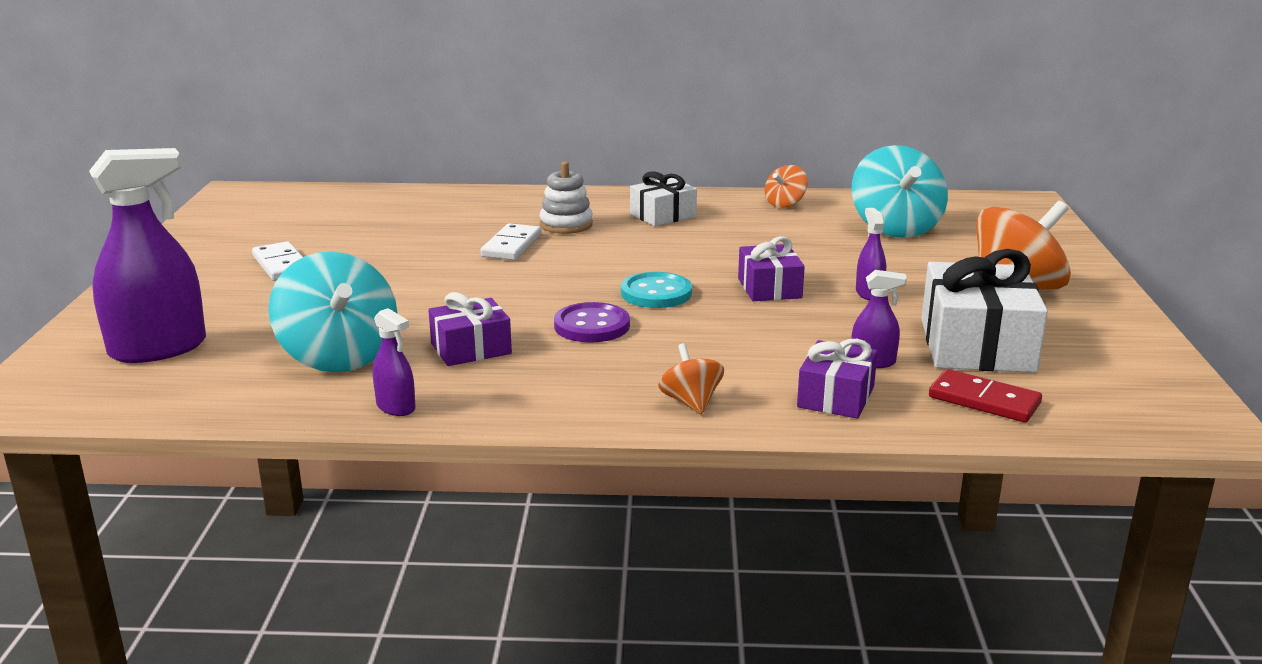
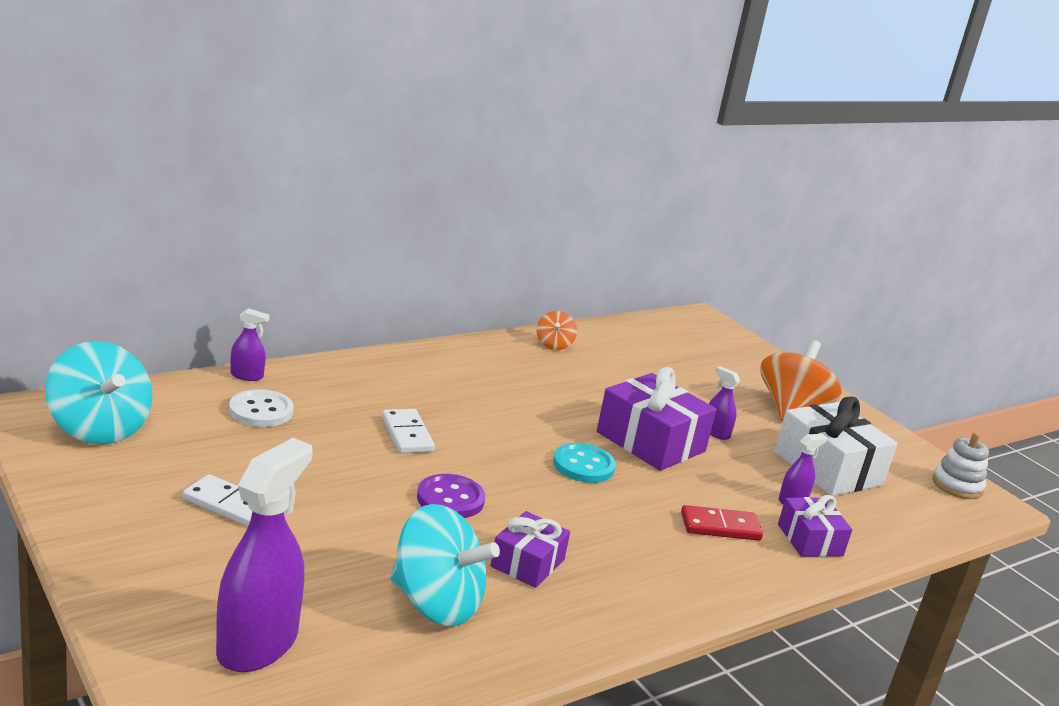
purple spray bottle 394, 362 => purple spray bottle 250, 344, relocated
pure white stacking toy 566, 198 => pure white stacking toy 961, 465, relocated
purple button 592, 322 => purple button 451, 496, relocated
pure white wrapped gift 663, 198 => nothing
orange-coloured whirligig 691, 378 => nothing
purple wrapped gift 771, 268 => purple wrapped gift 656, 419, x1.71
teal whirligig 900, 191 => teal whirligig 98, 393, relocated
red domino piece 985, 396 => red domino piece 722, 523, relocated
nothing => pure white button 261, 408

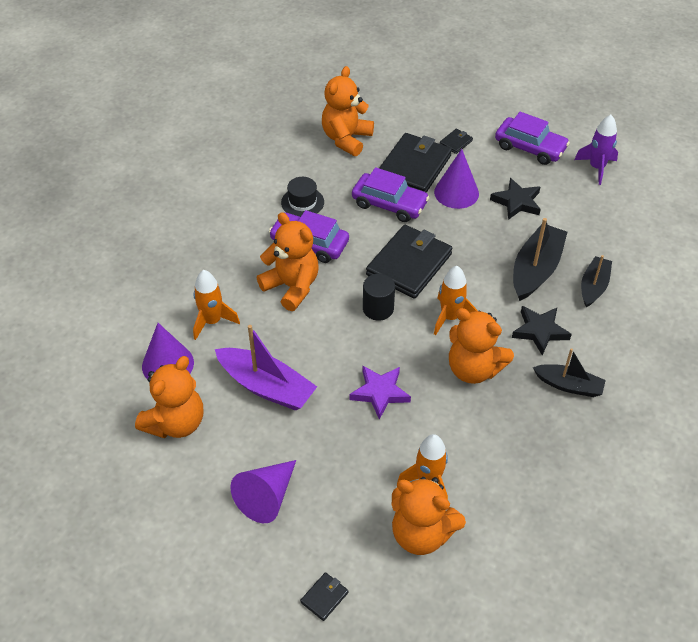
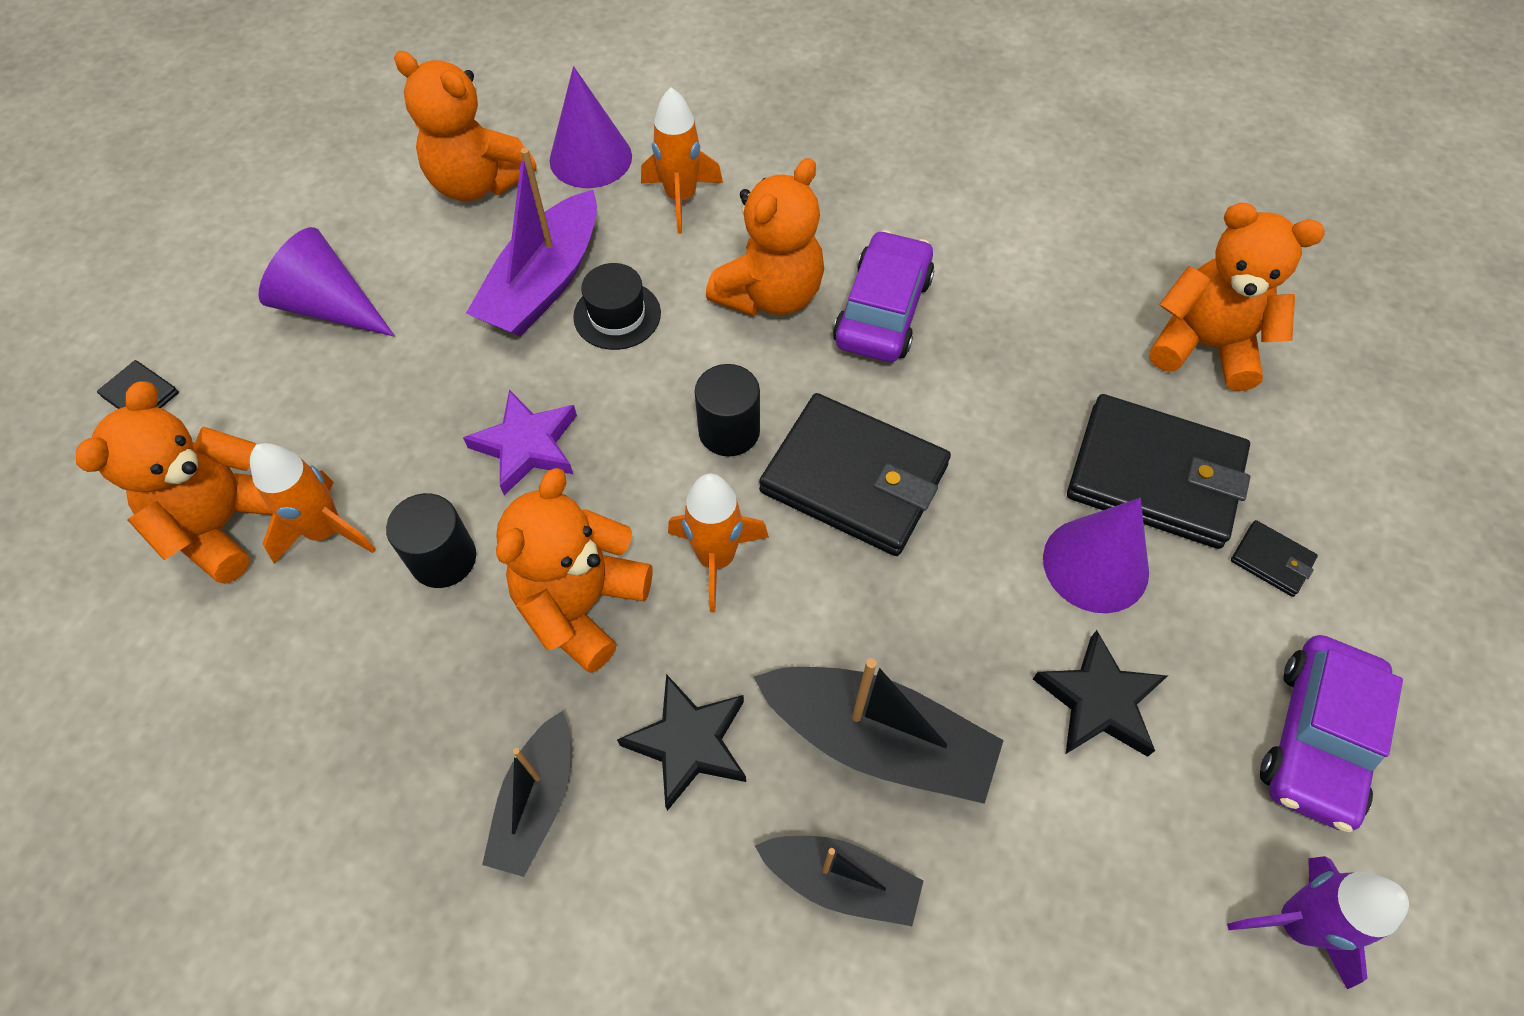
ebony hat 302, 197 => ebony hat 617, 306, relocated
purple toy car 390, 194 => nothing
nothing => ebony solid cylinder 431, 540

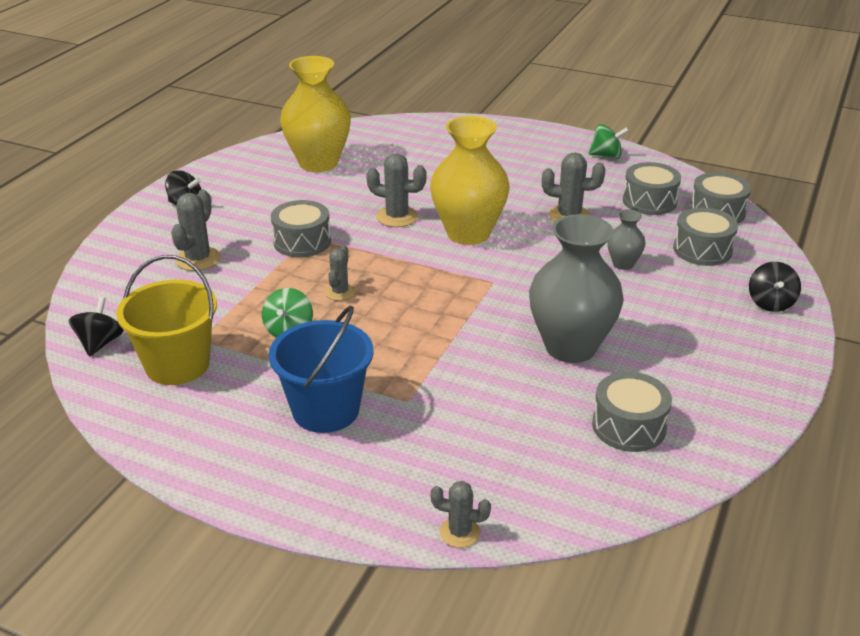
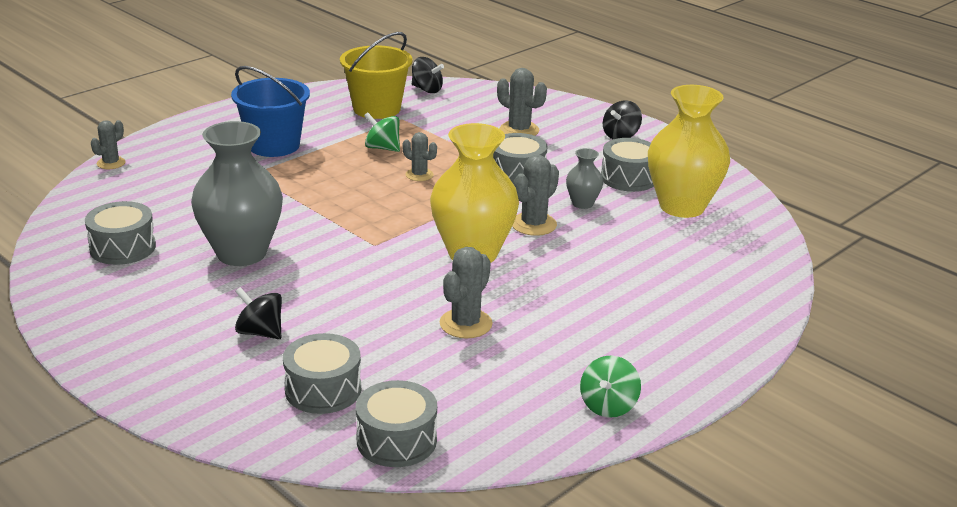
gray flower vase 626, 239 => gray flower vase 585, 178, relocated
gray snare drum 652, 188 => gray snare drum 627, 165, relocated
ebony whirligig 775, 287 => ebony whirligig 258, 313, relocated

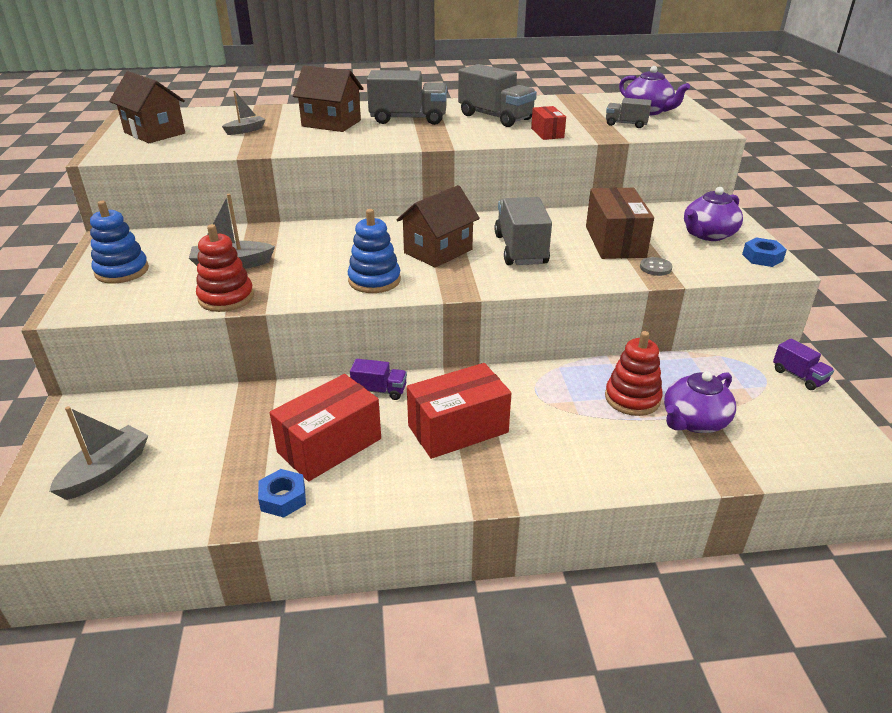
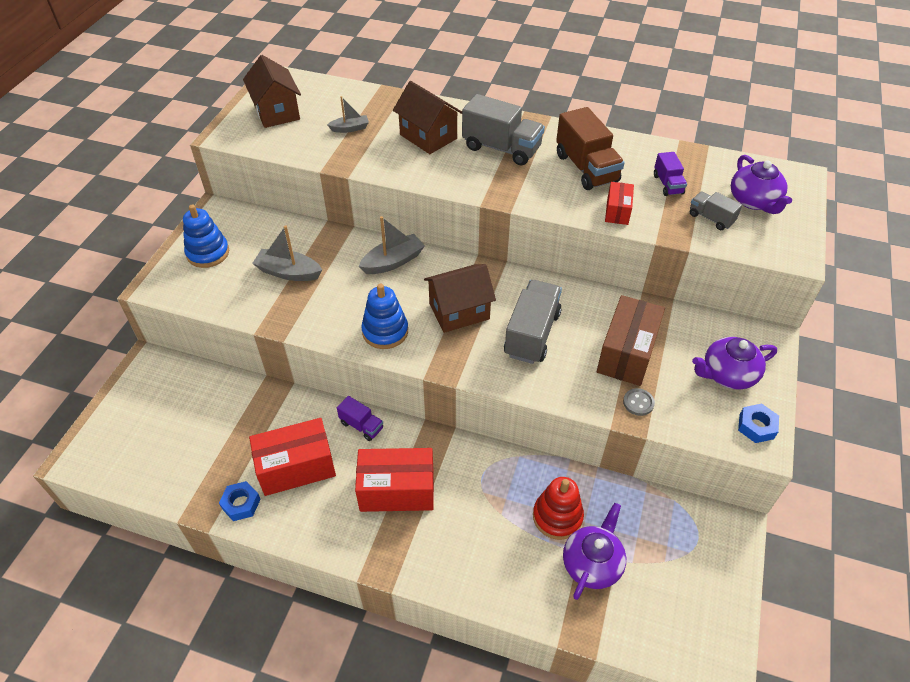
gray toy boat 99, 453 => gray toy boat 392, 245, relocated
red stacking toy 225, 268 => nothing
gray truck 497, 95 => russet truck 590, 148
purple teapot 700, 402 => purple teapot 594, 551, 135 degrees clockwise
purple truck 803, 364 => purple truck 670, 174, relocated

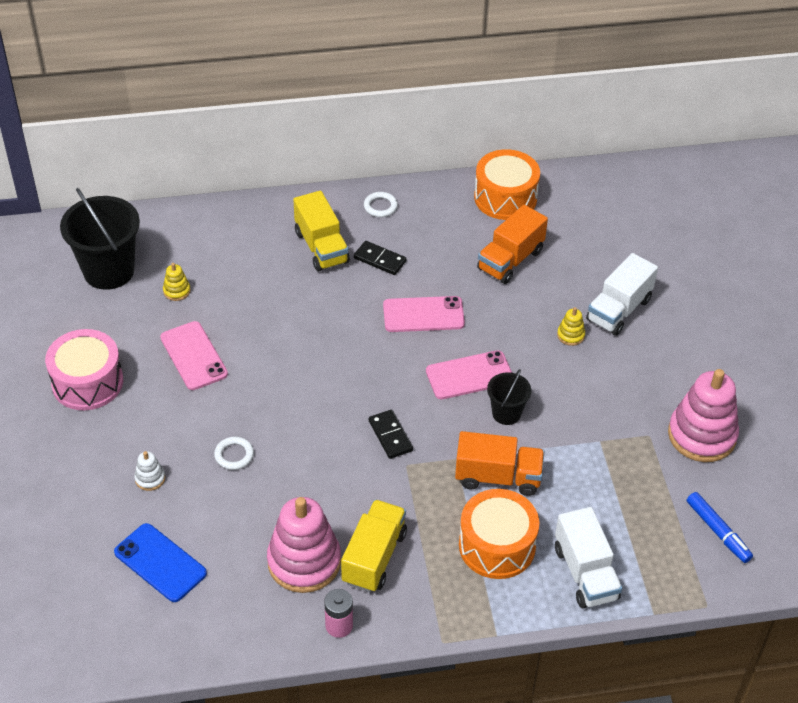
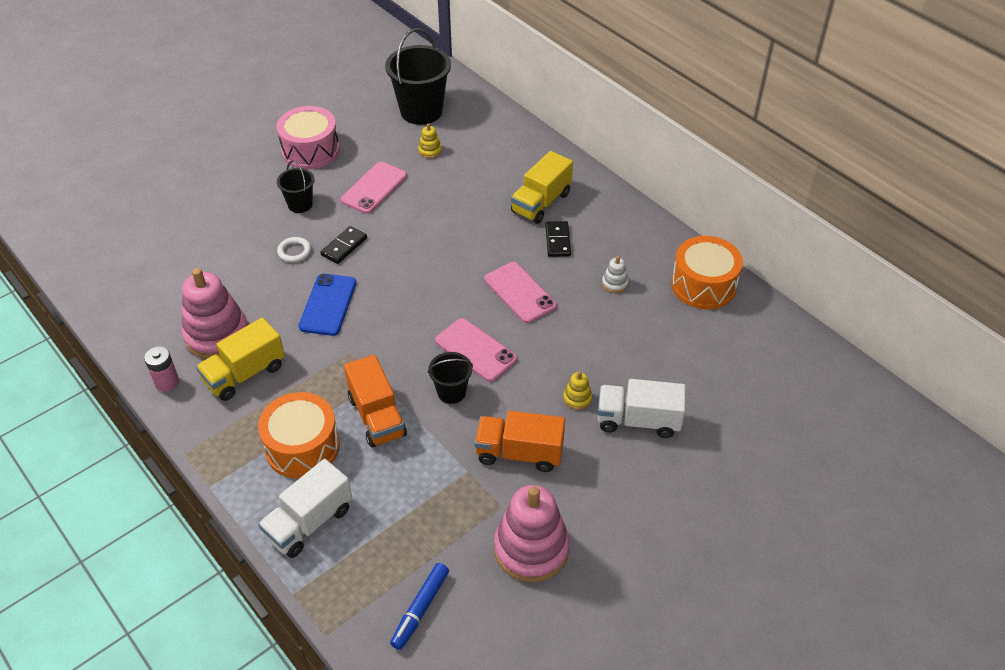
blue mobile phone 160, 562 => blue mobile phone 327, 305, relocated
pure white stacking toy 149, 471 => pure white stacking toy 615, 274, relocated
golden truck 374, 546 => golden truck 240, 359, 150 degrees clockwise
pure white torus 381, 204 => nothing
ebony domino piece 391, 434 => ebony domino piece 343, 245, relocated
orange-coloured truck 512, 244 => orange-coloured truck 520, 441, relocated
nothing => ebony pail 295, 186

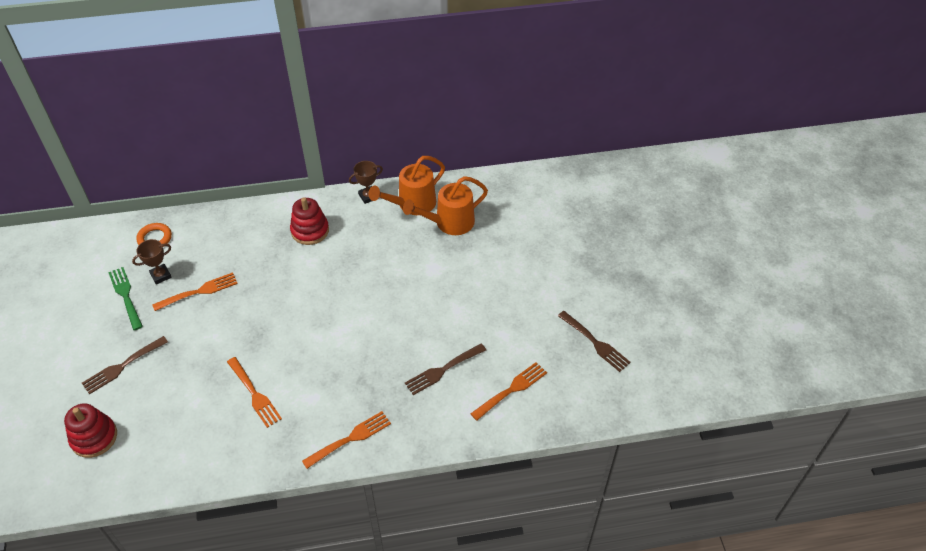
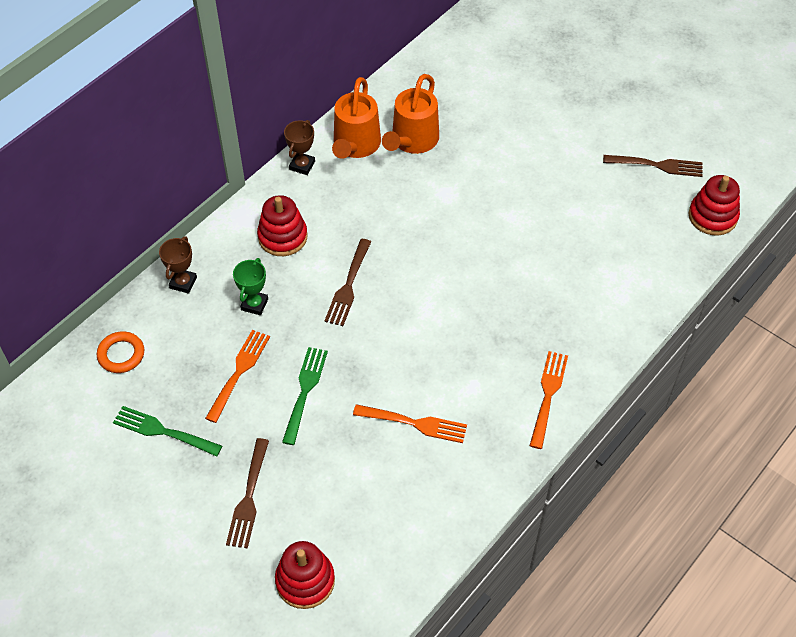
russet prize cup 152, 261 => russet prize cup 178, 265, relocated
russet dinner fork 445, 369 => russet dinner fork 348, 282, relocated
orange-coloured dinner fork 509, 391 => nothing
nothing => emerald prize cup 250, 286
nothing => emerald dinner fork 305, 396
nothing => red stacking toy 714, 205

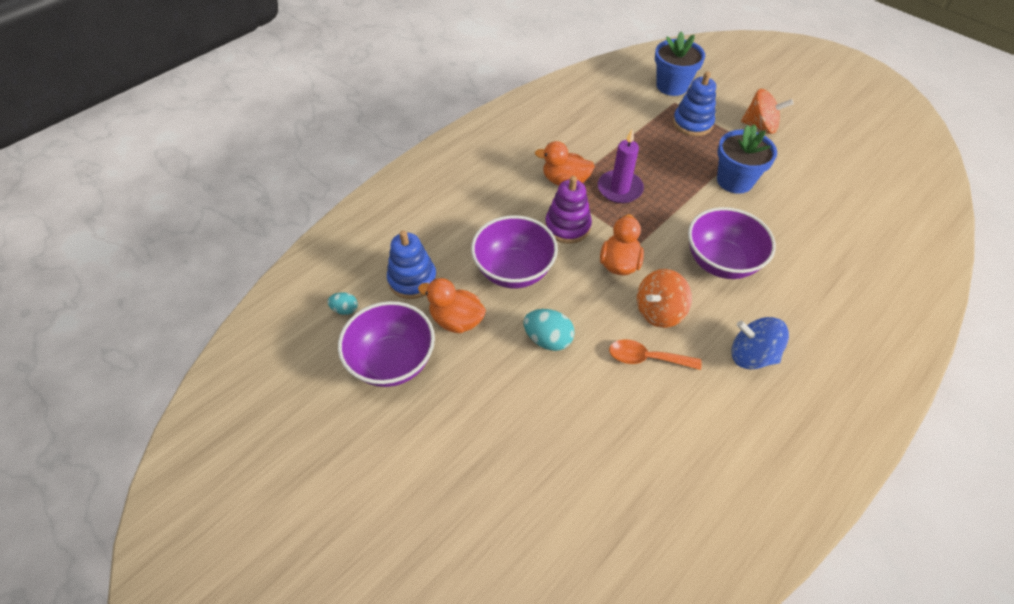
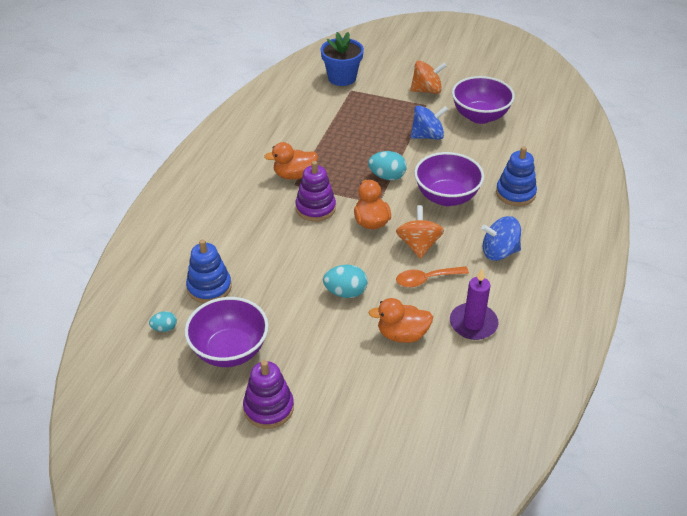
orange-coloured toy duck 452, 305 => orange-coloured toy duck 401, 320, relocated
purple serving bowl 514, 251 => purple serving bowl 483, 100, relocated
purple candle 621, 166 => purple candle 474, 304, relocated
orange-coloured whirligig 664, 298 => orange-coloured whirligig 420, 232, 150 degrees clockwise
blue stacking toy 694, 103 => blue stacking toy 516, 176, relocated
blue plant pot 747, 159 => blue whirligig 429, 123
nothing => purple stacking toy 268, 394
nothing => teal egg 387, 165

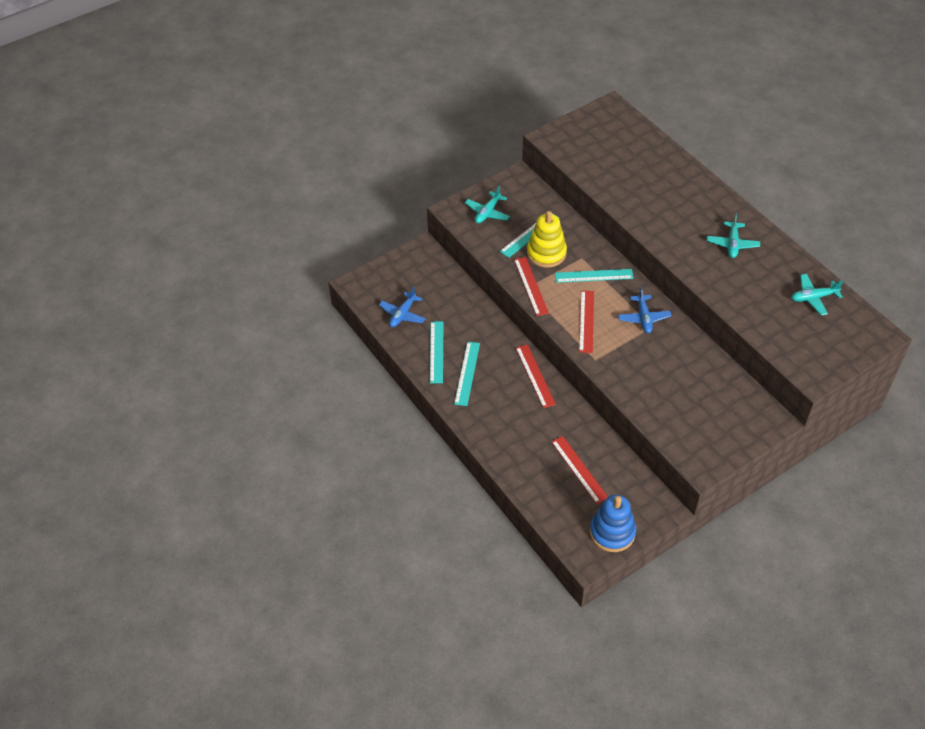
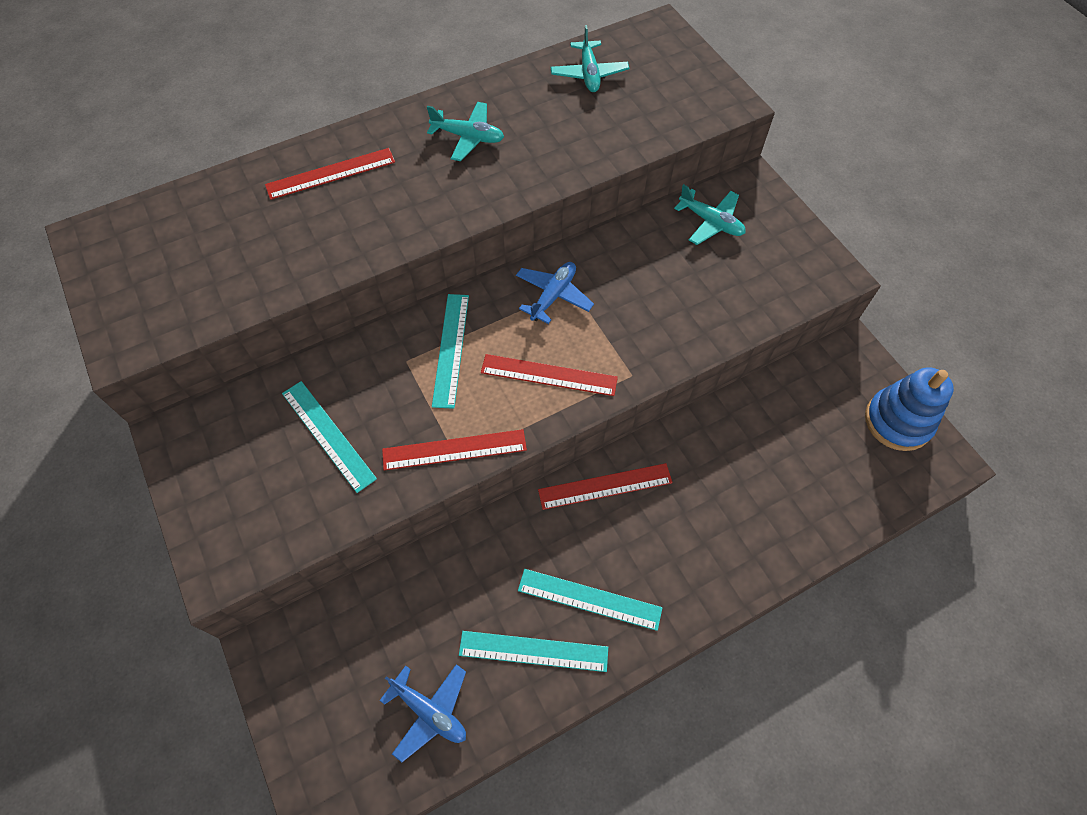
teal plane 487, 204 => teal plane 710, 214, relocated
golden stacking toy 547, 239 => nothing
red ruler 579, 470 => red ruler 330, 174, relocated
blue plane 644, 310 => blue plane 555, 293, 60 degrees counterclockwise

